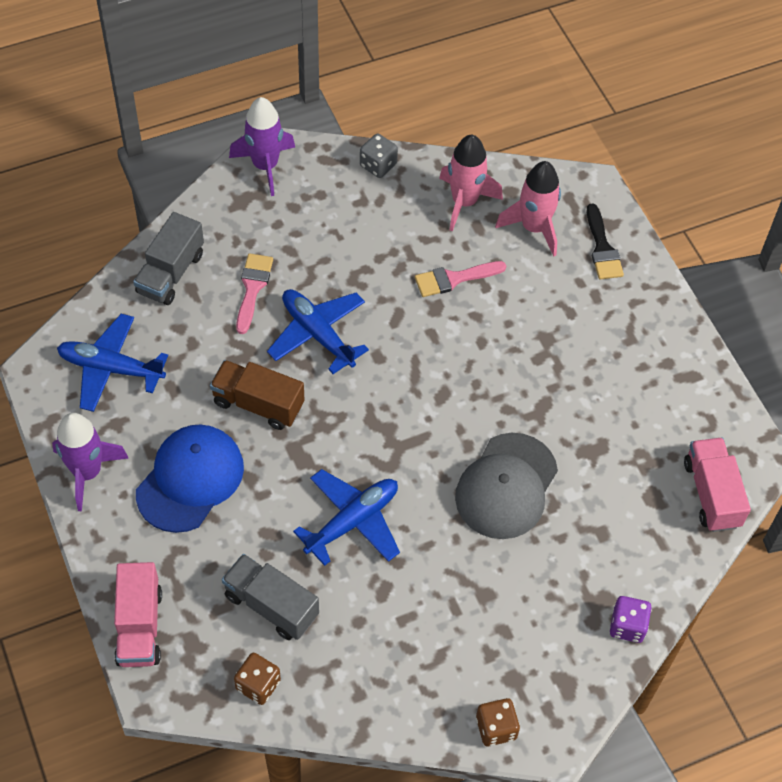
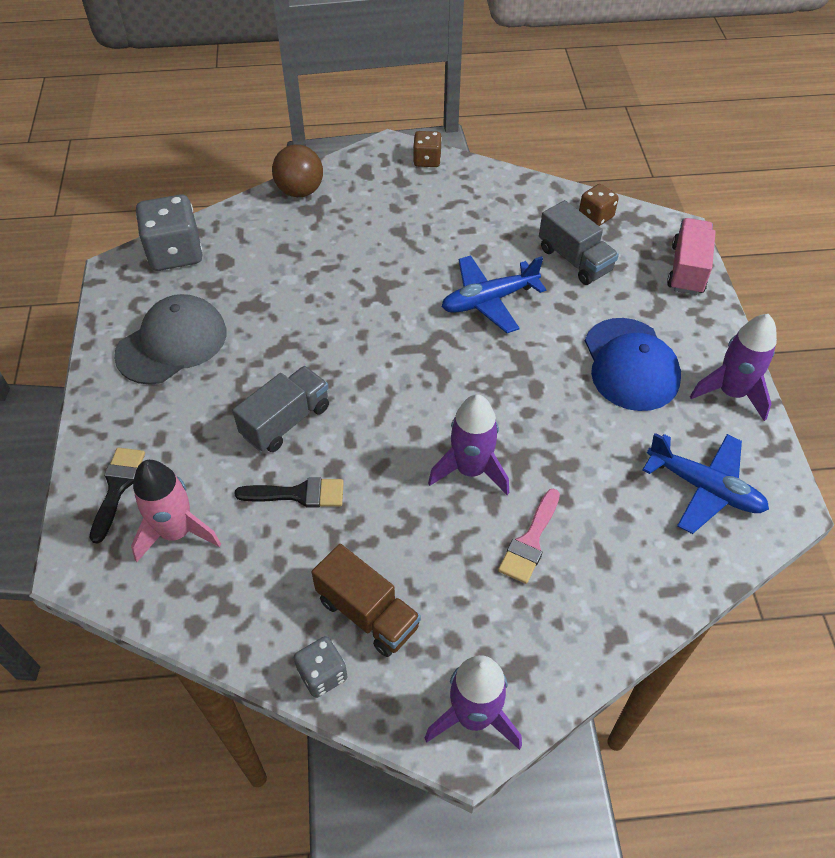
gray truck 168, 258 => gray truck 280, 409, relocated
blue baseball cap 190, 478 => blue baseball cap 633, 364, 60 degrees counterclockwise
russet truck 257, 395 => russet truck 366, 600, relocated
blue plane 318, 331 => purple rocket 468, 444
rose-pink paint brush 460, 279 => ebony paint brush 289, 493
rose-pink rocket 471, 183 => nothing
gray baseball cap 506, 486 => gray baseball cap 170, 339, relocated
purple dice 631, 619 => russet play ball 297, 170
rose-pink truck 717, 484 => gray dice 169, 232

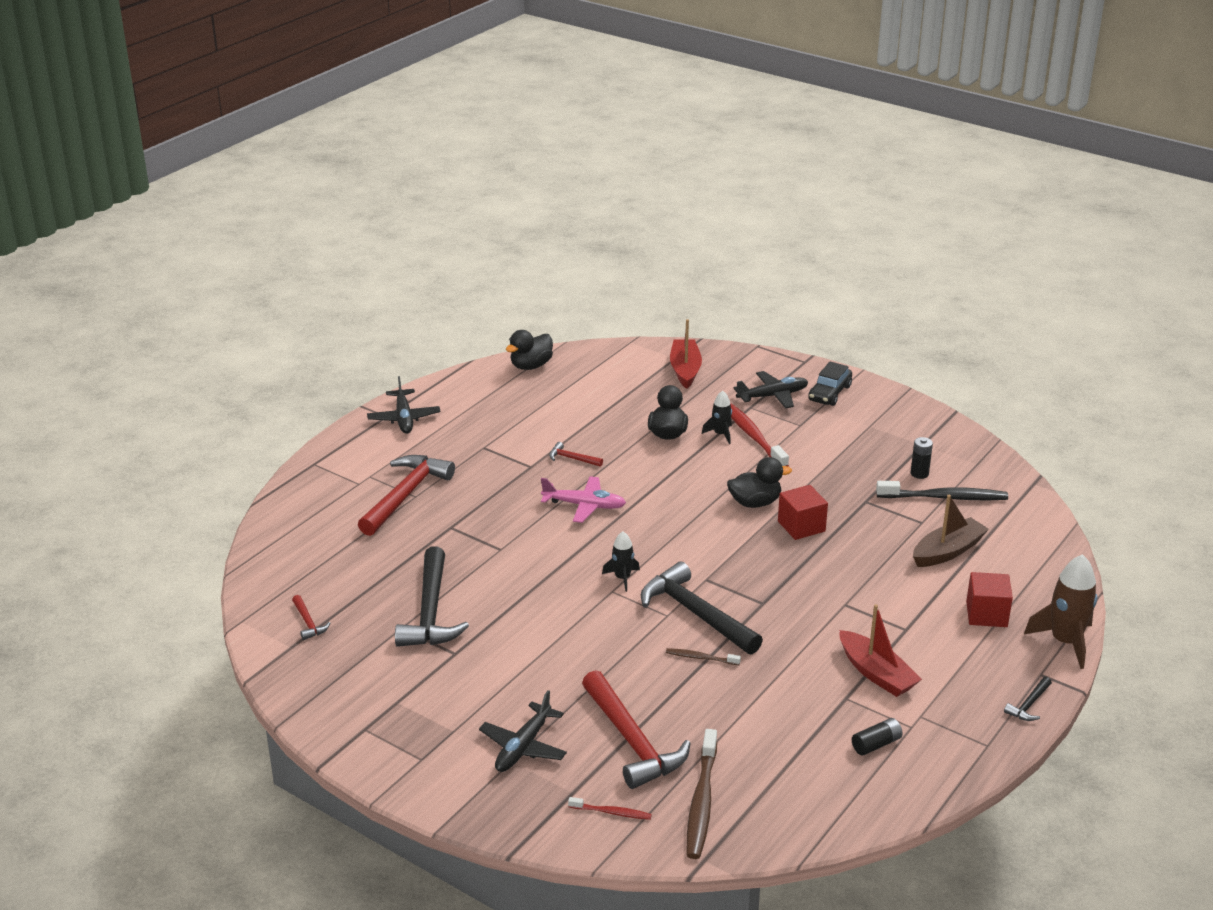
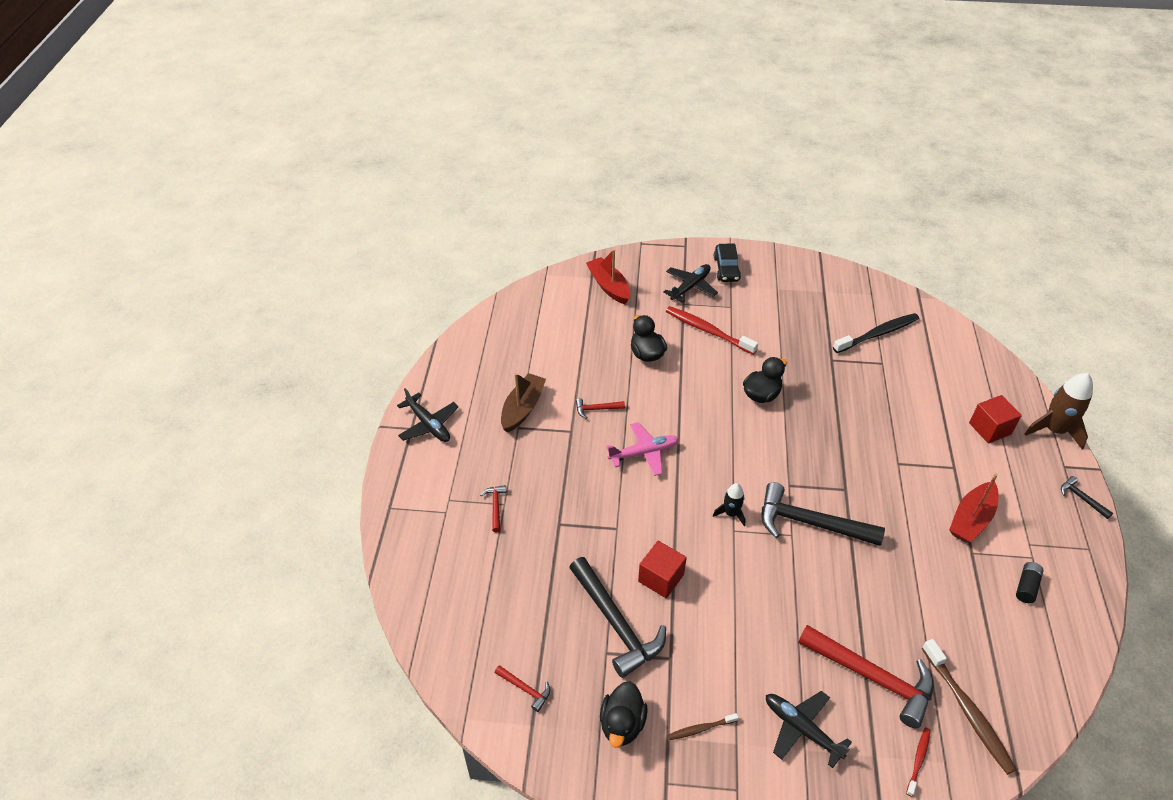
red carpenter's hammer 406, 495 => red carpenter's hammer 493, 509, x0.44
ebony plane 523, 731 => ebony plane 809, 729, 135 degrees clockwise
ebony toy duck 529, 350 => ebony toy duck 624, 714, relocated
red dental brush 610, 808 => red dental brush 918, 762, 45 degrees counterclockwise
russet dental brush 703, 656 => russet dental brush 703, 726, relocated
ebony rocket 717, 417 => nothing
red cube 803, 512 => red cube 662, 569, relocated
red toy boat 880, 650 => red toy boat 974, 507, 105 degrees clockwise
ebony battery 922, 458 => nothing
russet toy boat 951, 531 => russet toy boat 523, 403, relocated
ebony carpenter's hammer 1028, 699 => ebony carpenter's hammer 1087, 497, 135 degrees clockwise

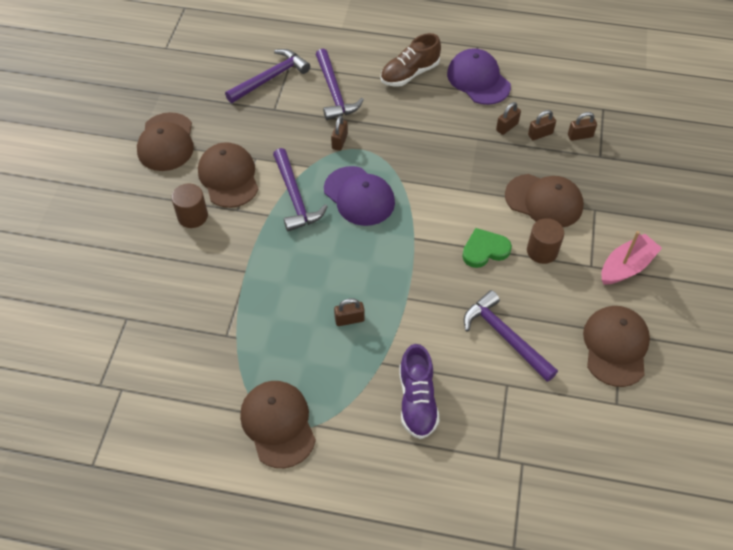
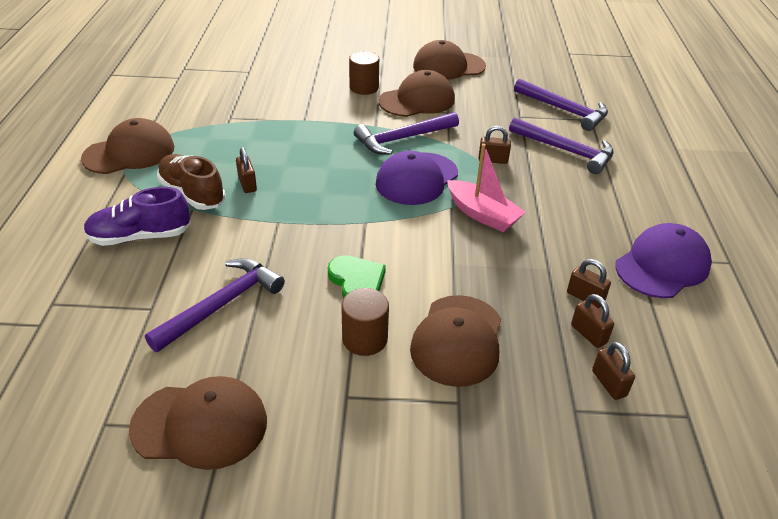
purple carpenter's hammer 340, 84 => purple carpenter's hammer 561, 146, 120 degrees counterclockwise
russet sneaker 410, 60 => russet sneaker 191, 182, relocated
rose-pink toy boat 631, 257 => rose-pink toy boat 486, 188, relocated

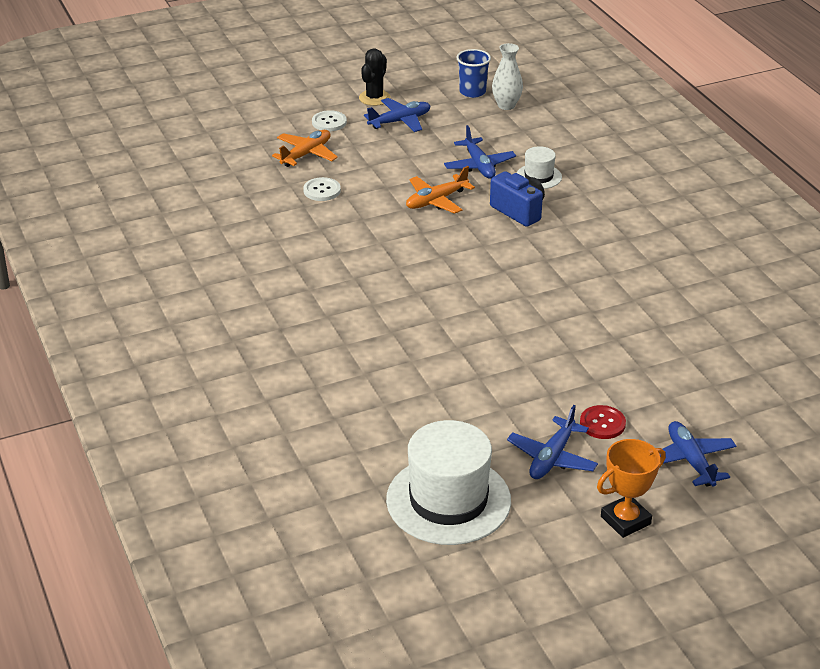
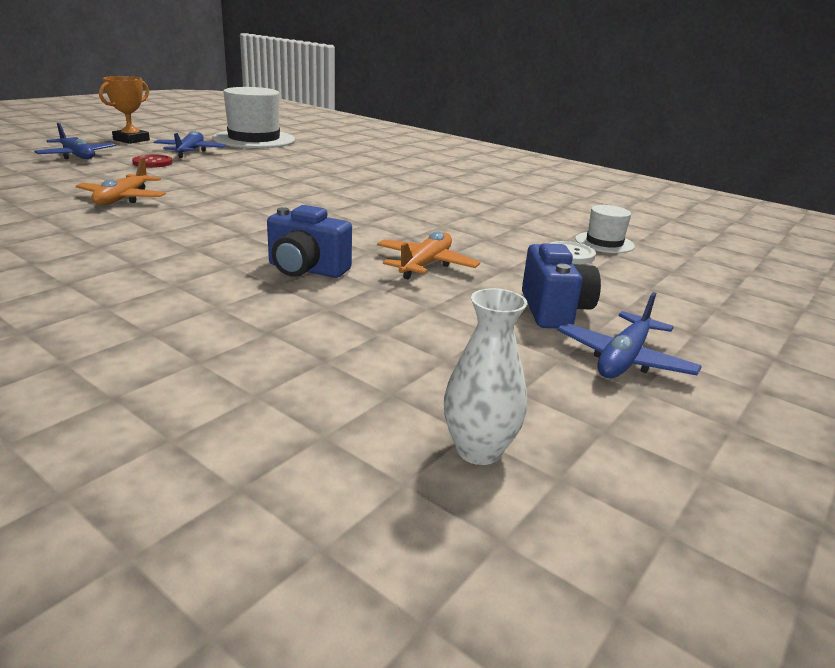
orange-coloured plane 305, 148 => orange-coloured plane 121, 181, relocated
pure white button 329, 120 => nothing
ebony saguaro cactus 375, 77 => nothing
blue plane 480, 152 => nothing
blue beaker 473, 73 => nothing
pure white hat 539, 167 => pure white hat 605, 229, relocated
nothing => blue camera 561, 285

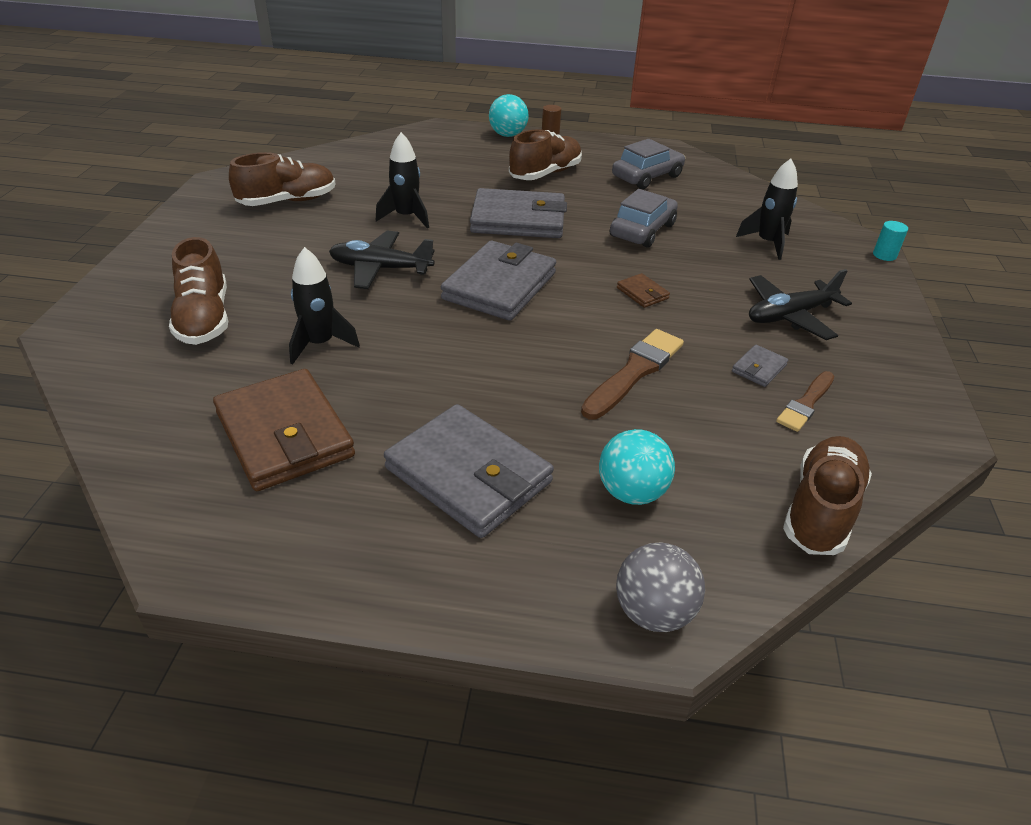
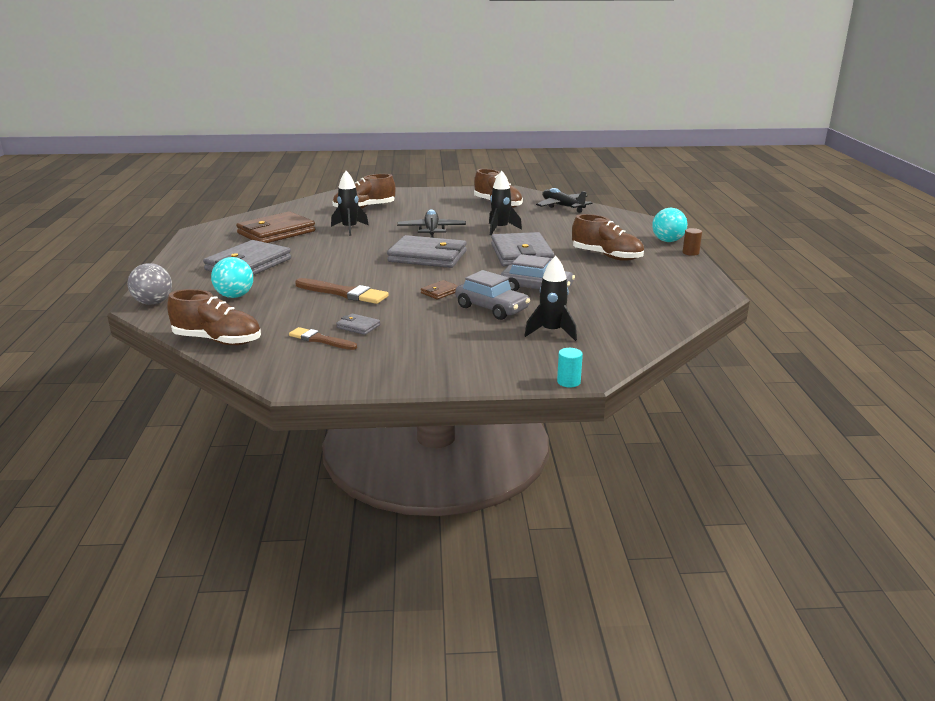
gray toy car 648, 164 => gray toy car 492, 295, relocated
ebony plane 800, 304 => ebony plane 564, 200, relocated

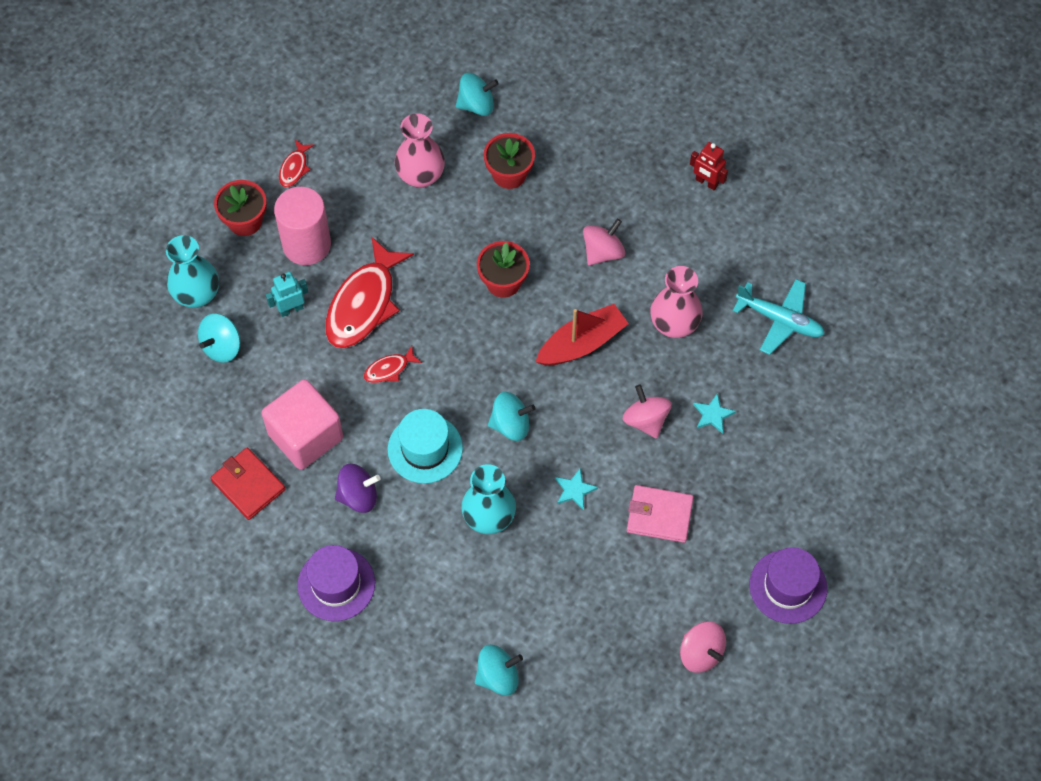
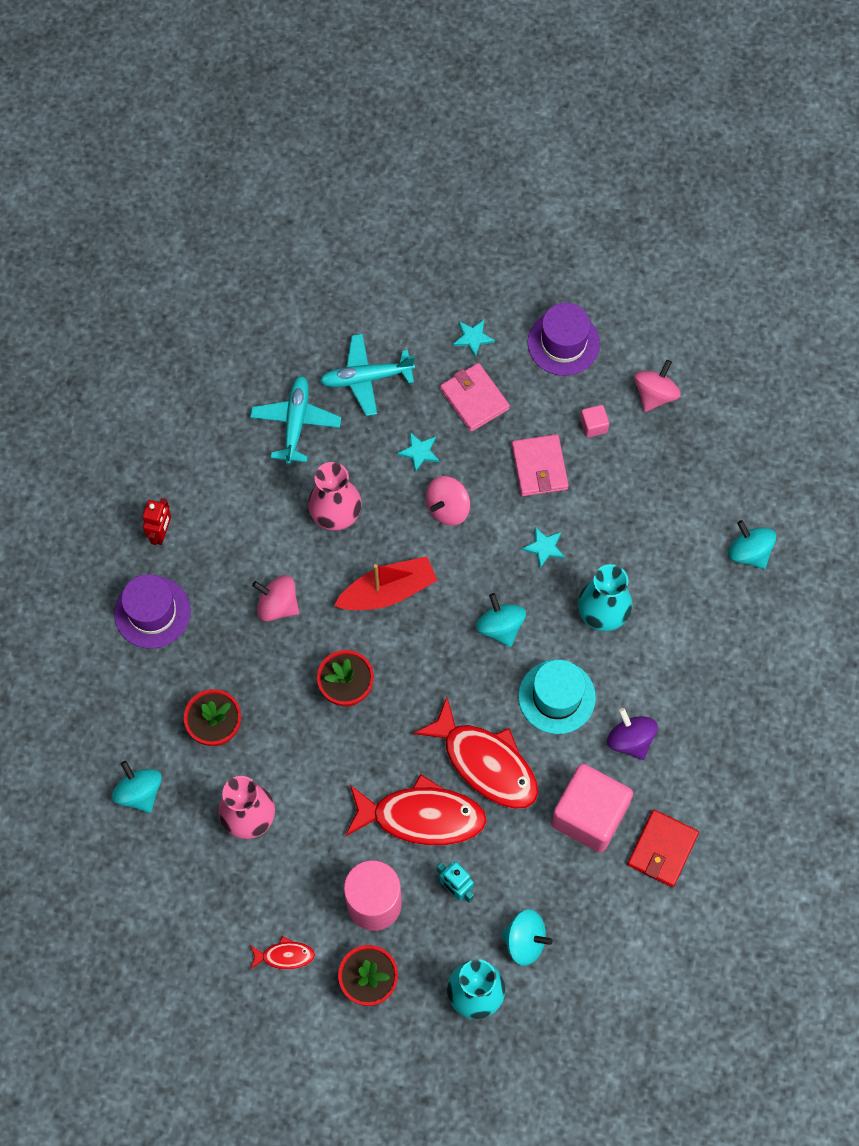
purple hat 336, 583 => purple hat 152, 611, relocated
red fish figure 393, 364 => red fish figure 475, 753, x2.19
red toy boat 582, 334 => red toy boat 386, 583, 120 degrees clockwise
nothing => teal plane 367, 375
nothing => rose-pink wallet 475, 397
nothing => teal star shape 474, 339
nothing => rose-pink cube 594, 421

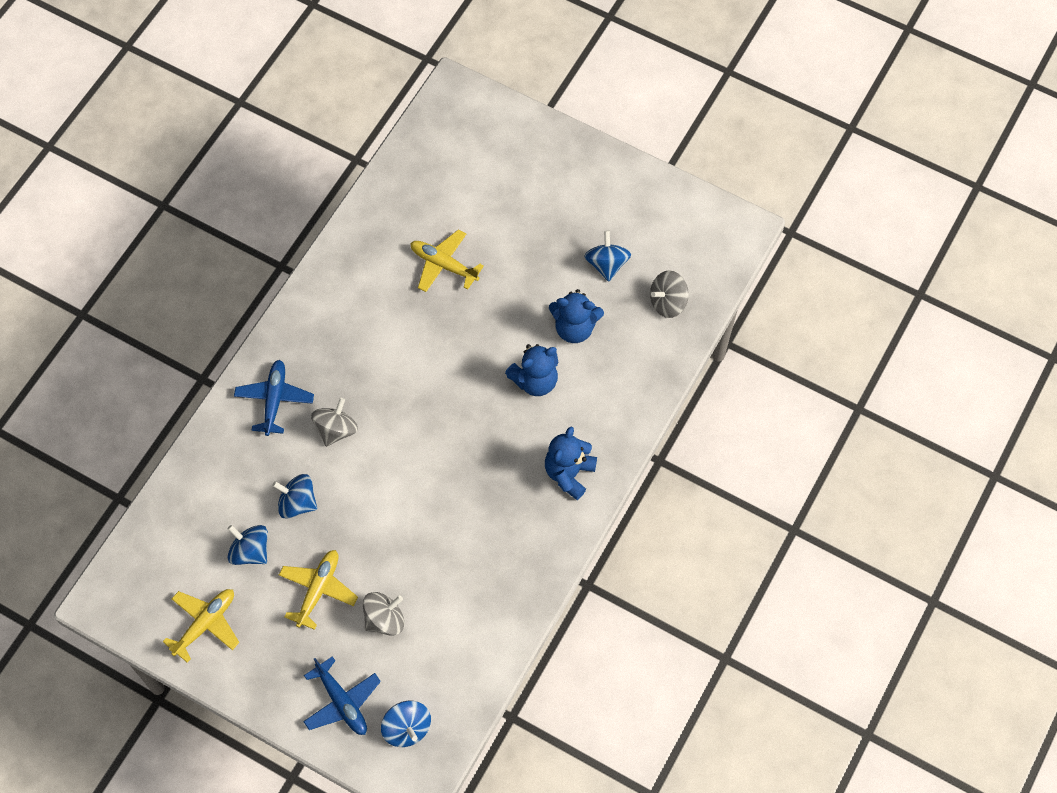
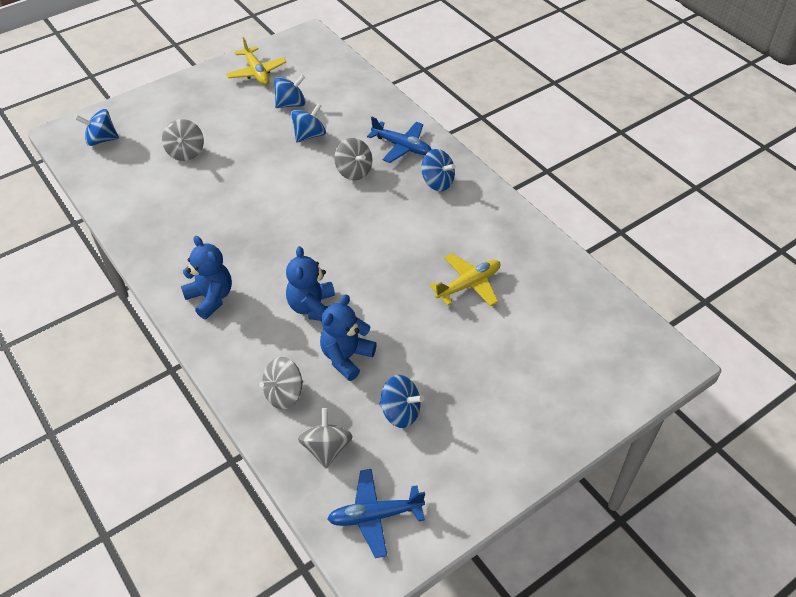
golden plane 318, 590 => nothing
blue plane 342, 695 => blue plane 376, 513, relocated
nothing => gray whirligig 281, 383
nothing => blue whirligig 438, 170

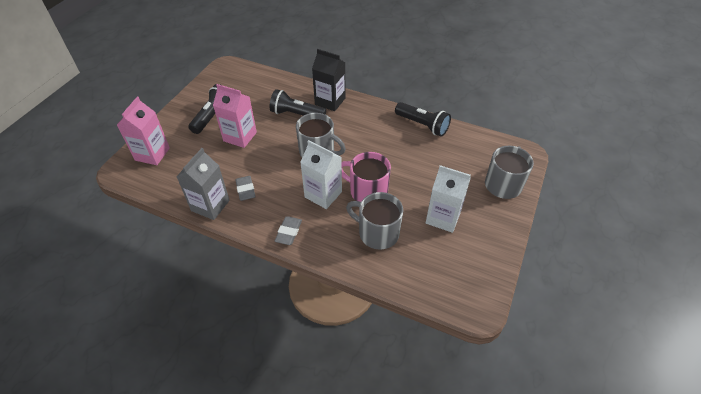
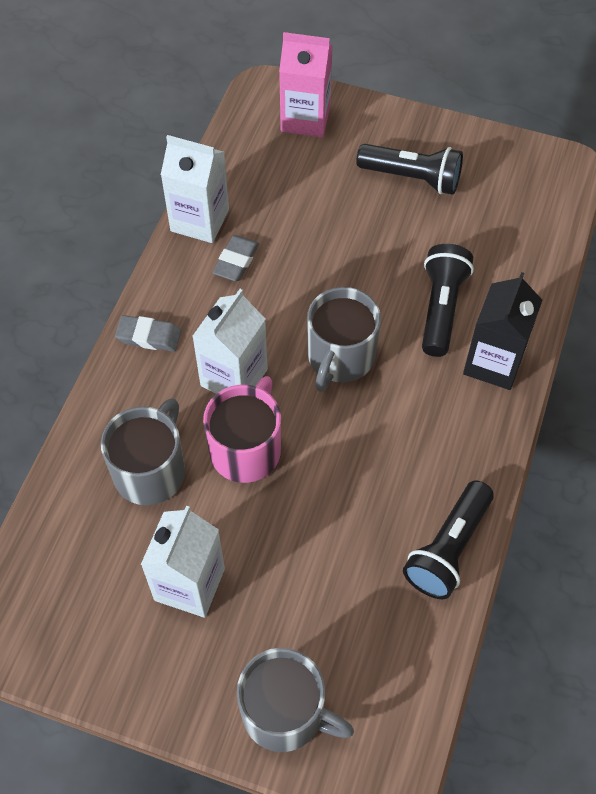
gray carton 203, 184 => pure white carton 195, 189
rose-pink carton 235, 116 => nothing
gray gum eraser 245, 188 => gray gum eraser 235, 258, 45 degrees counterclockwise

